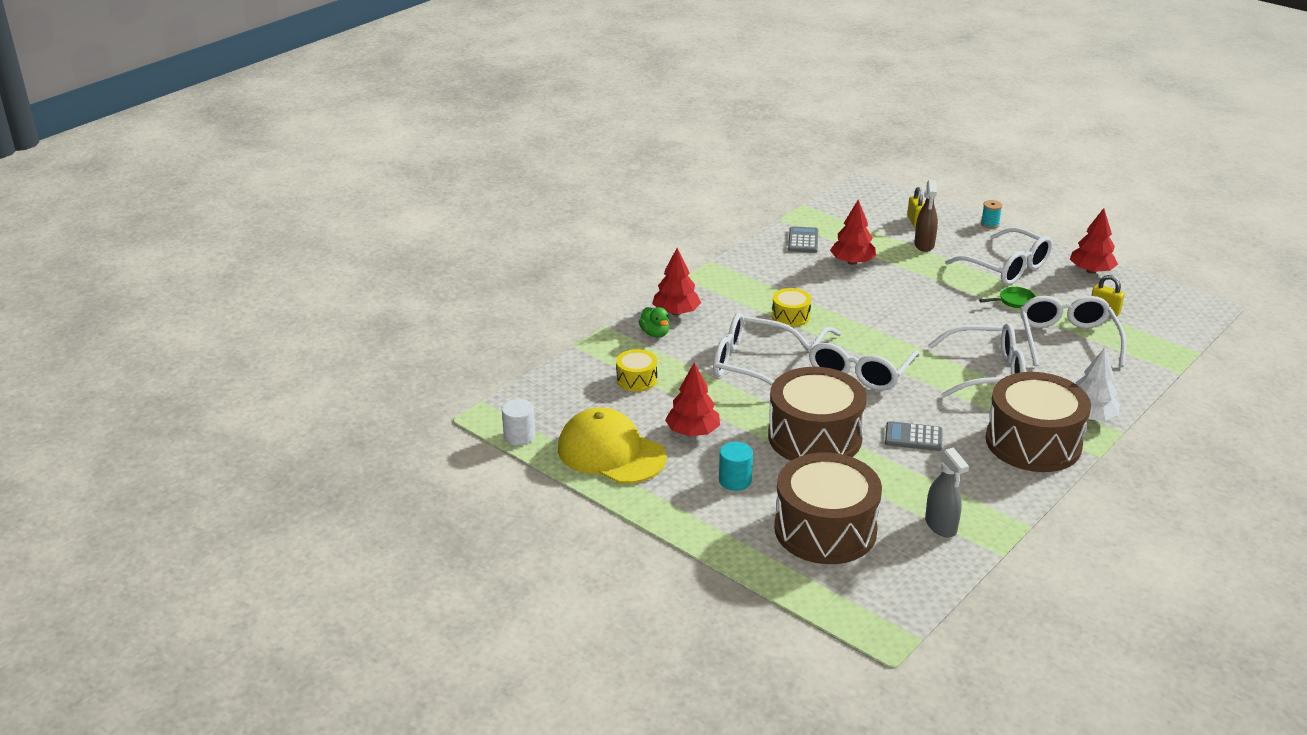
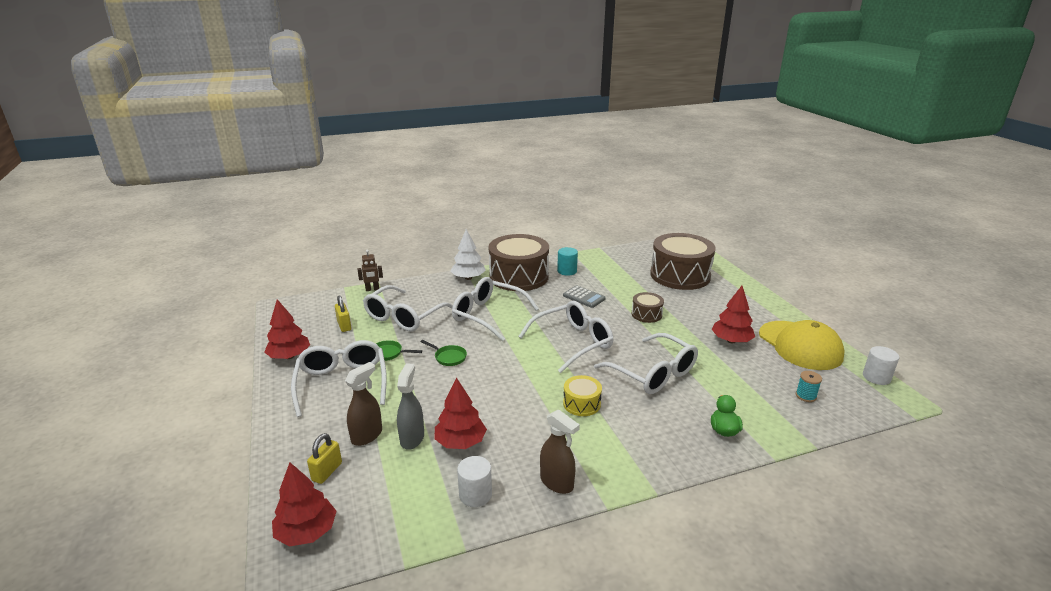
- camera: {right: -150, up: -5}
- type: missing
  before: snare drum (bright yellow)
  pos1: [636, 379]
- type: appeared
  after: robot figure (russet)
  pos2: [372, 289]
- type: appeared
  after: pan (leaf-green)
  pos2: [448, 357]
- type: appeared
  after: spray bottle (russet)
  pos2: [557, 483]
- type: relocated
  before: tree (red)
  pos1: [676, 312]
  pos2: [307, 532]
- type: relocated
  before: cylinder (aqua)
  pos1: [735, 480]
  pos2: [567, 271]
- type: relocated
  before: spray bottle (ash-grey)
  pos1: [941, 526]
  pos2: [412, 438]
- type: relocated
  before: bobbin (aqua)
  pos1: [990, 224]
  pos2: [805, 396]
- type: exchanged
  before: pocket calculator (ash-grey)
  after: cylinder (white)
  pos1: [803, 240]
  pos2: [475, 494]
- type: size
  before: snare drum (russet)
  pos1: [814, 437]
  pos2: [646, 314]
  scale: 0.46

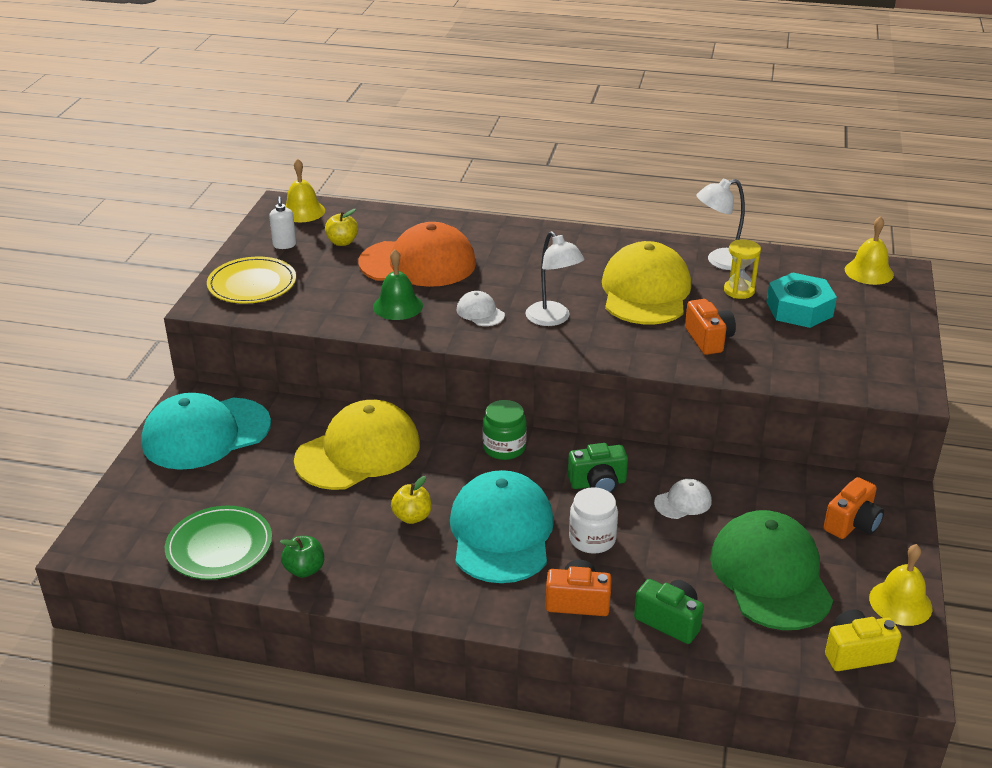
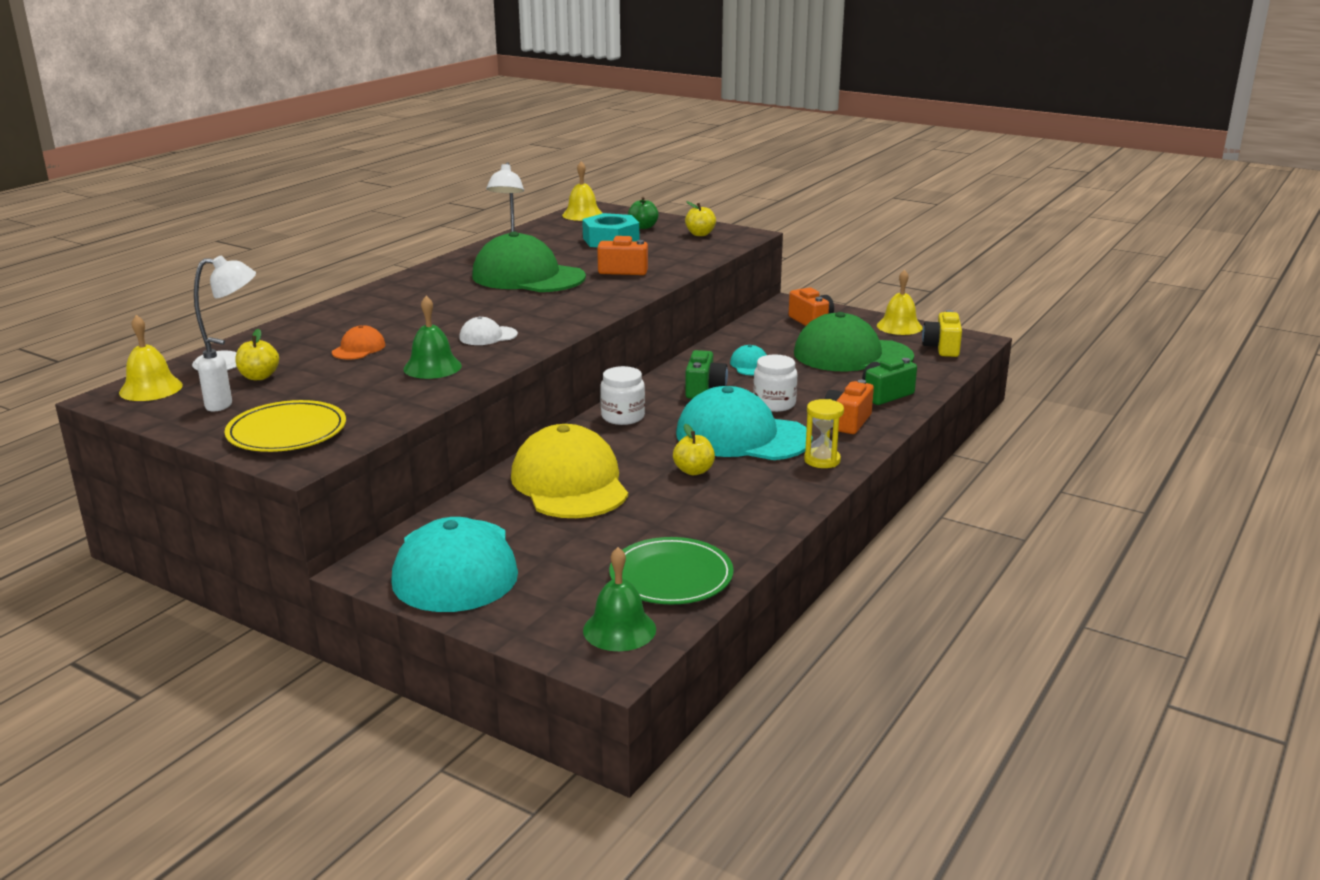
- camera: {right: -70, up: -10}
- type: appeared
  after: school bell (leaf-green)
  pos2: [619, 629]
- type: appeared
  after: apple (bright yellow)
  pos2: [700, 234]
- type: relocated
  before: apple (leaf-green)
  pos1: [304, 569]
  pos2: [643, 227]
- type: relocated
  before: reading lamp (white)
  pos1: [553, 319]
  pos2: [230, 362]
- type: relocated
  before: hourglass (bright yellow)
  pos1: [739, 291]
  pos2: [822, 460]
- type: colour
  before: preserve jar (leaf-green)
  after: preserve jar (white)
  pos1: [504, 448]
  pos2: [623, 417]
- type: colour
  before: cap (bright yellow)
  after: cap (leaf-green)
  pos1: [645, 291]
  pos2: [528, 277]
- type: colour
  before: cap (white)
  after: cap (aqua)
  pos1: [683, 502]
  pos2: [750, 365]
- type: size
  before: cap (orange)
  pos1: [418, 263]
  pos2: [359, 348]
  scale: 0.43

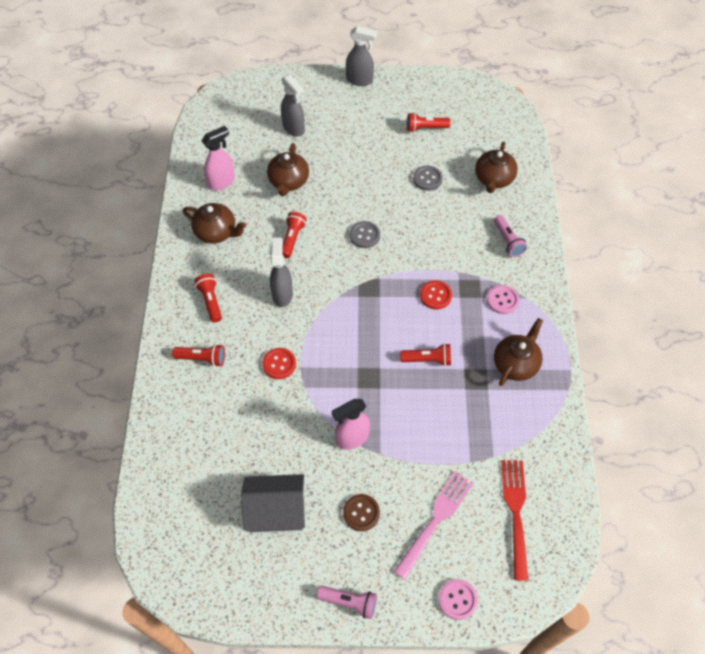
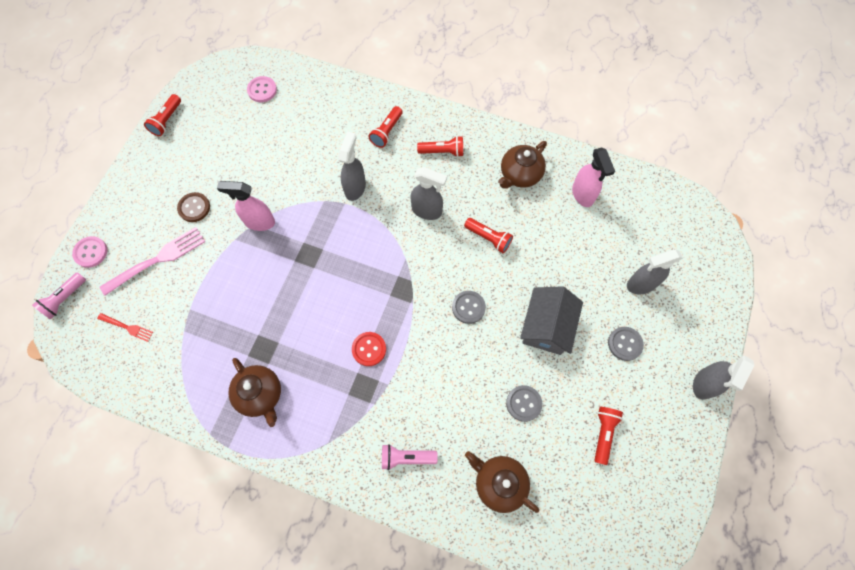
- camera: {right: 110, up: 10}
- type: missing
  before: china teapot (russet)
  pos1: [288, 182]
- type: appeared
  after: shirt button (ash-grey)
  pos2: [625, 344]
- type: relocated
  before: cottage (ash-grey)
  pos1: [276, 510]
  pos2: [547, 327]
- type: relocated
  before: flashlight (rose-pink)
  pos1: [349, 602]
  pos2: [64, 299]
- type: relocated
  before: flashlight (red)
  pos1: [428, 359]
  pos2: [167, 120]
- type: relocated
  before: shirt button (rose-pink)
  pos1: [502, 300]
  pos2: [262, 90]
- type: exchanged
  before: shirt button (red)
  after: spray bottle (ash-grey)
  pos1: [279, 364]
  pos2: [355, 187]
- type: spun
  before: spray bottle (rose-pink)
  pos1: [352, 438]
  pos2: [259, 222]
  turn: -75
- type: spun
  before: fork (rose-pink)
  pos1: [435, 521]
  pos2: [157, 260]
  turn: -90
- type: size
  before: fork (red)
  pos1: [516, 513]
  pos2: [127, 327]
  scale: 0.53

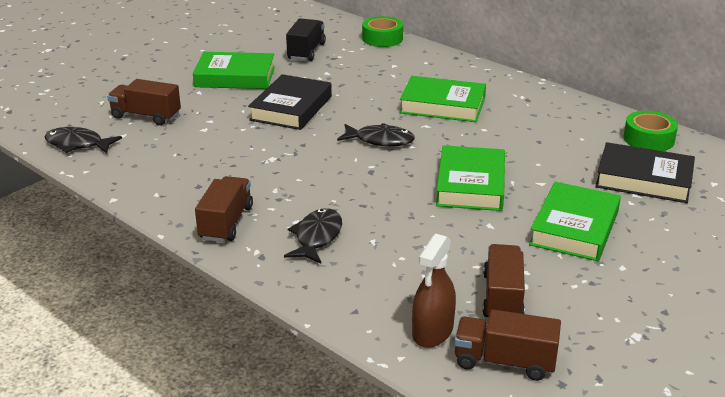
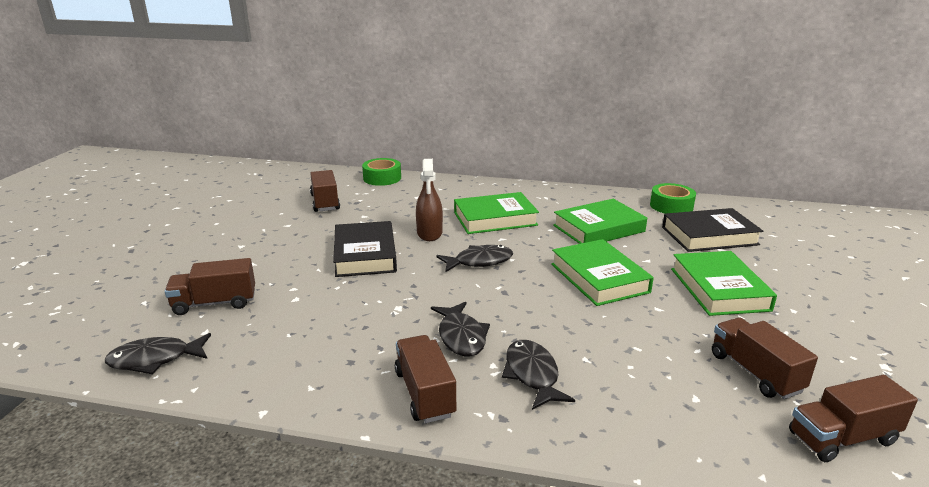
- camera: {right: -30, up: -5}
- type: appeared
  after: fish figure (ebony)
  pos2: [461, 336]
- type: relocated
  before: book (leaf-green)
  pos1: [235, 77]
  pos2: [598, 228]
- type: relocated
  before: spray bottle (russet)
  pos1: [432, 331]
  pos2: [429, 233]
- type: colour
  before: truck (ebony)
  after: truck (russet)
  pos1: [306, 51]
  pos2: [325, 202]

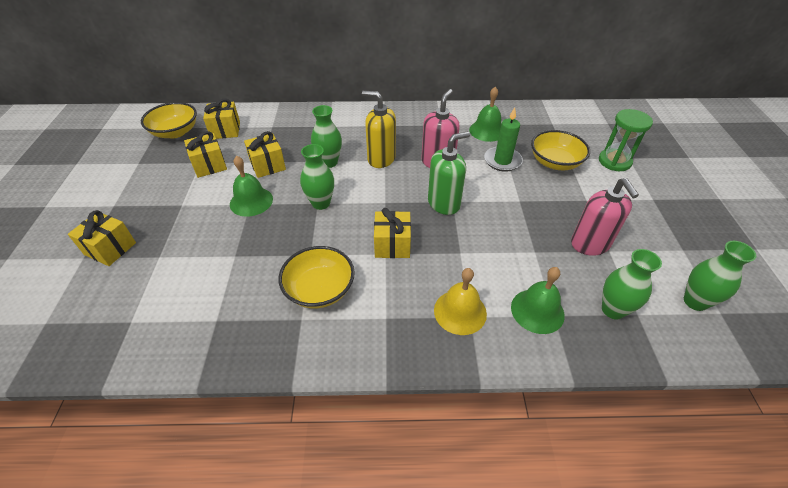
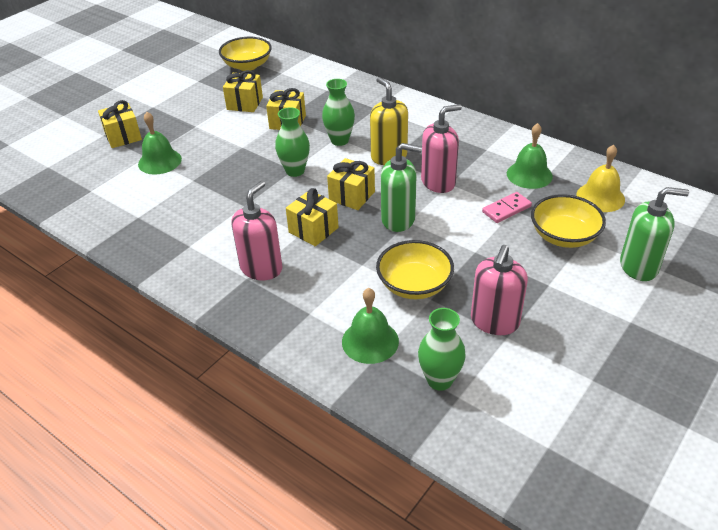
- camera: {right: 40, up: -5}
- type: missing
  before: flower vase (leaf-green)
  pos1: [695, 301]
- type: appeared
  after: soap pump (rose-pink)
  pos2: [261, 268]
- type: relocated
  before: gift (bright yellow)
  pos1: [225, 130]
  pos2: [352, 196]
- type: relocated
  before: school bell (leaf-green)
  pos1: [251, 201]
  pos2: [159, 161]
- type: relocated
  before: deep dish (bright yellow)
  pos1: [319, 289]
  pos2: [414, 285]
- type: relocated
  before: school bell (bright yellow)
  pos1: [460, 312]
  pos2: [600, 197]
- type: exchanged
  before: candle (leaf-green)
  after: domino (rose-pink)
  pos1: [502, 161]
  pos2: [506, 209]
- type: exchanged
  before: hourglass (leaf-green)
  after: soap pump (leaf-green)
  pos1: [614, 161]
  pos2: [639, 266]

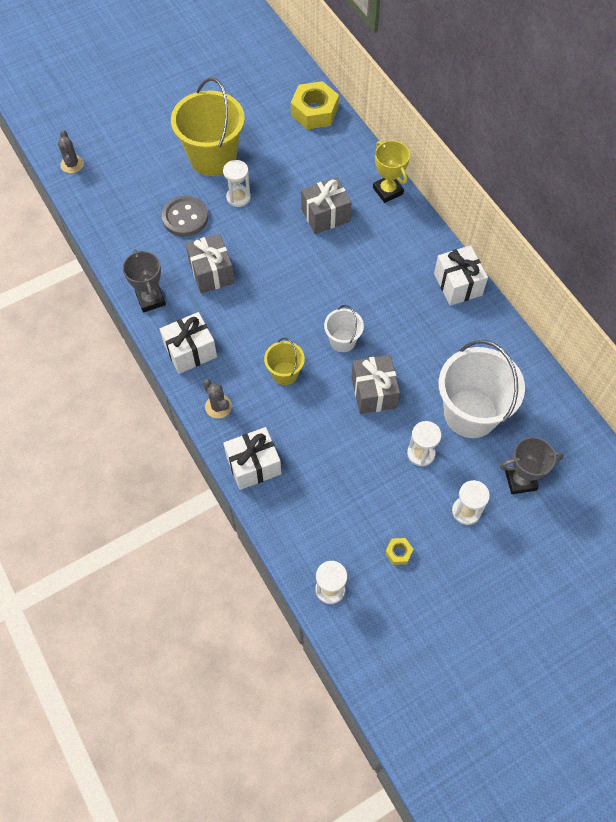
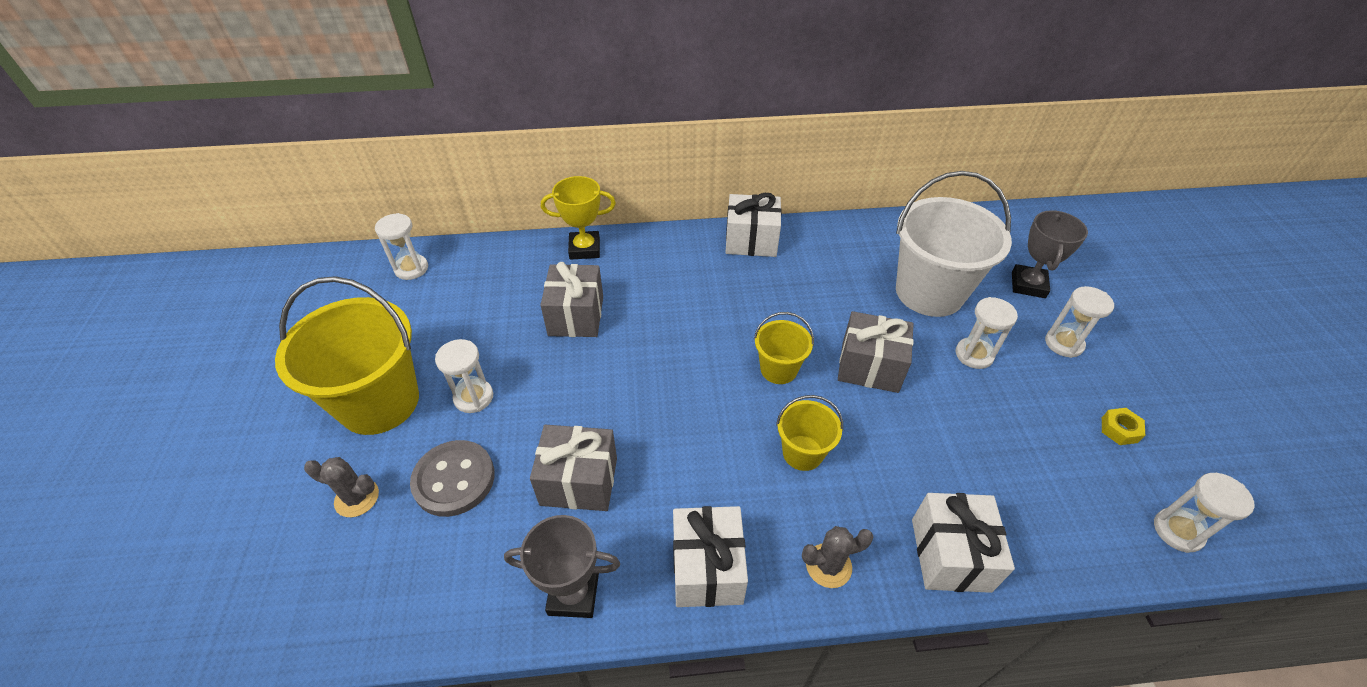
- camera: {right: -65, up: -15}
- type: relocated
  before: saguaro cactus (ash-grey)
  pos1: [72, 164]
  pos2: [357, 498]
- type: exchanged
  before: hexagon nut (bright yellow)
  after: hourglass (white)
  pos1: [314, 111]
  pos2: [411, 269]
- type: colour
  before: sand bucket (white)
  after: sand bucket (bright yellow)
  pos1: [342, 341]
  pos2: [778, 369]

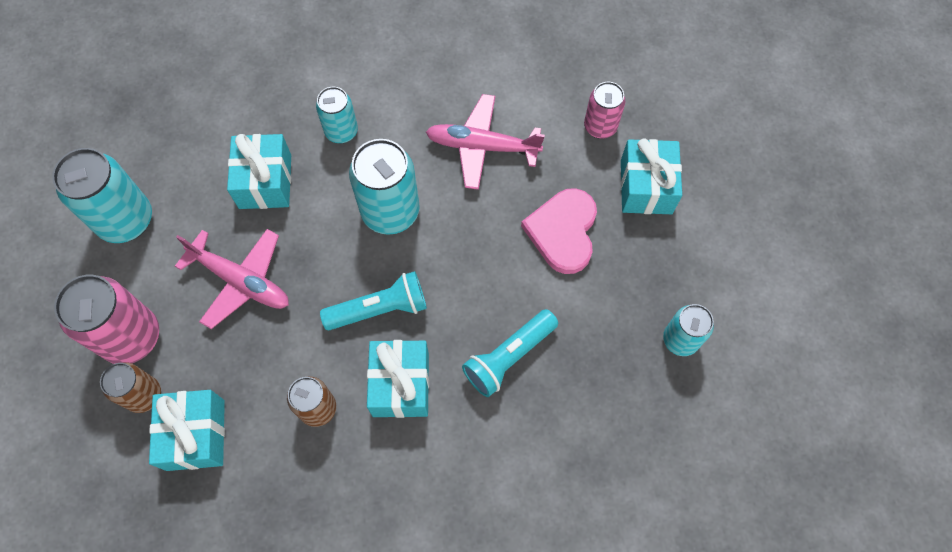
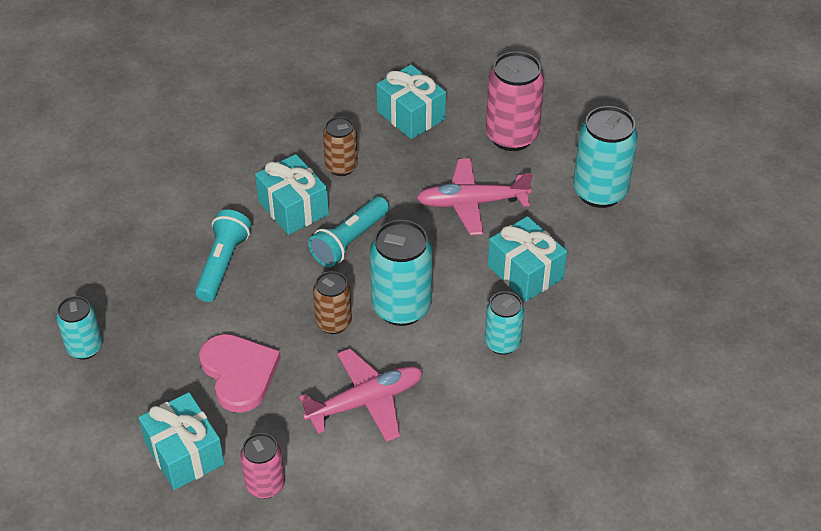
- camera: {right: 145, up: -20}
- type: relocated
  before: tin (russet)
  pos1: [144, 395]
  pos2: [333, 323]

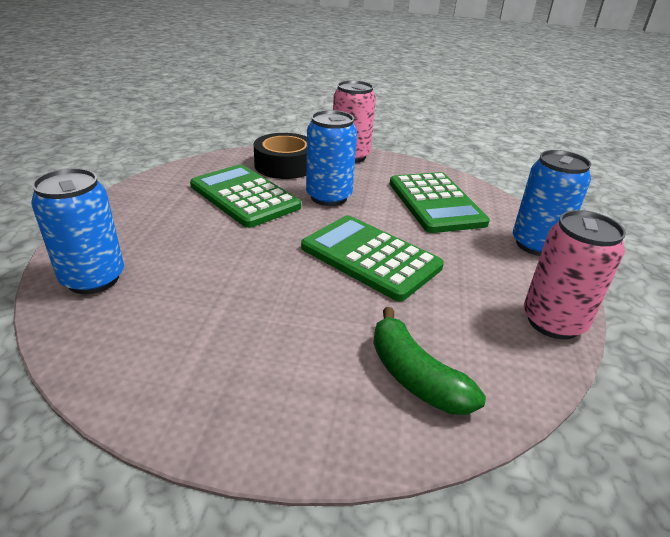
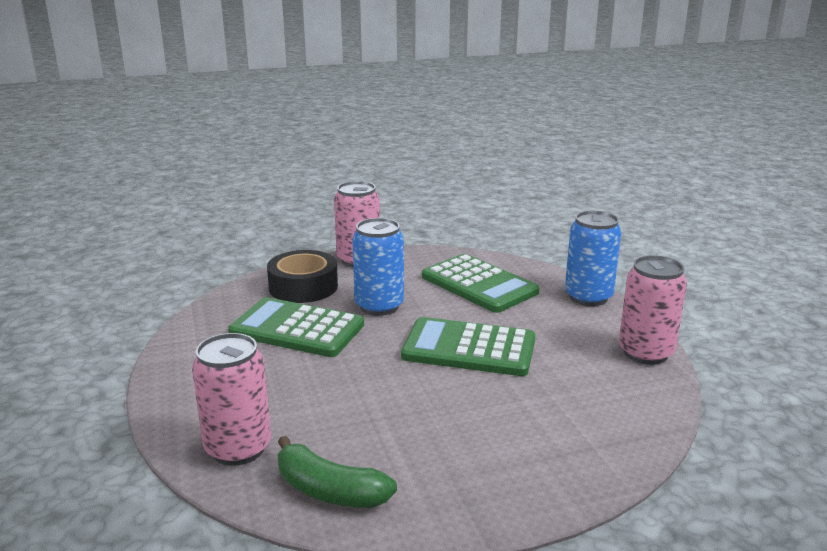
- camera: {right: -25, up: -10}
- type: relocated
  before: banana fruit (leaf-green)
  pos1: [415, 376]
  pos2: [329, 490]
- type: colour
  before: tin (blue)
  after: tin (rose-pink)
  pos1: [93, 279]
  pos2: [238, 448]

